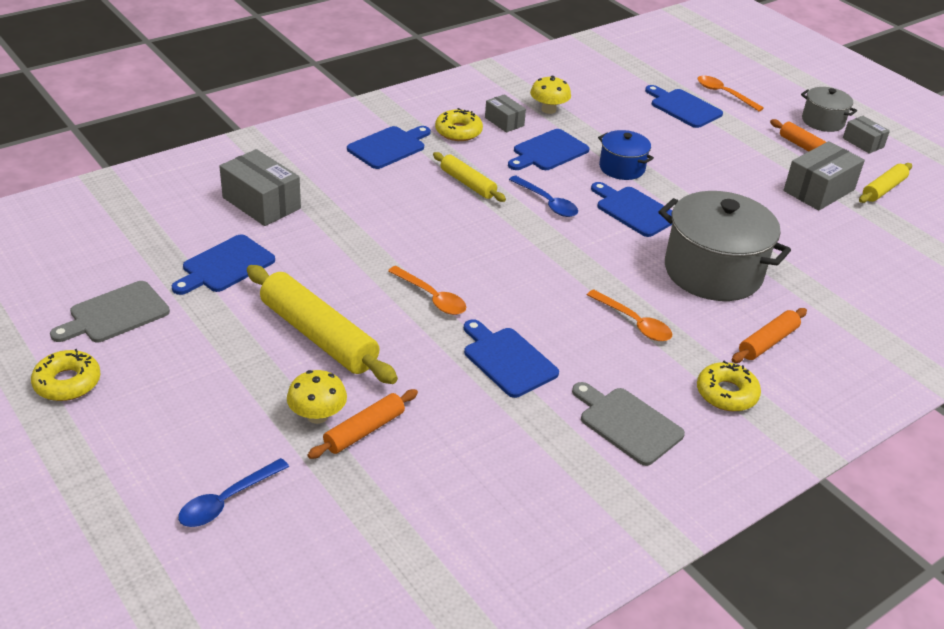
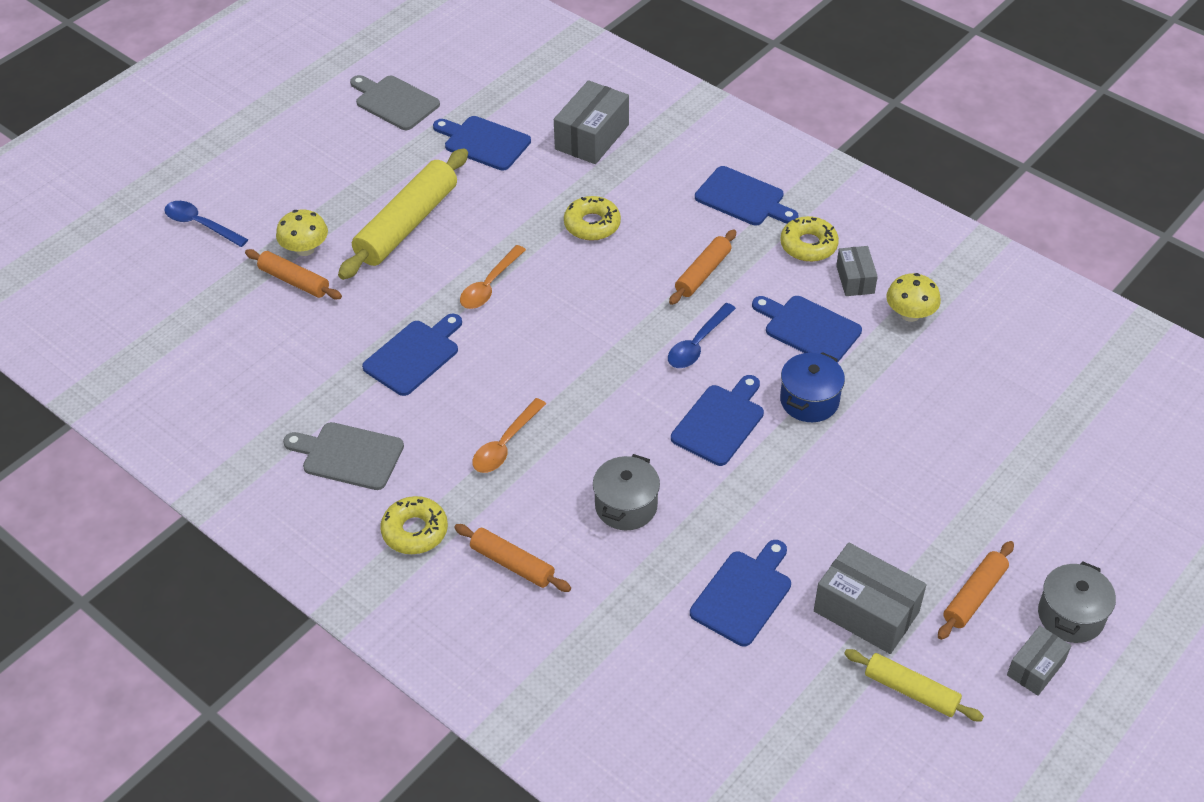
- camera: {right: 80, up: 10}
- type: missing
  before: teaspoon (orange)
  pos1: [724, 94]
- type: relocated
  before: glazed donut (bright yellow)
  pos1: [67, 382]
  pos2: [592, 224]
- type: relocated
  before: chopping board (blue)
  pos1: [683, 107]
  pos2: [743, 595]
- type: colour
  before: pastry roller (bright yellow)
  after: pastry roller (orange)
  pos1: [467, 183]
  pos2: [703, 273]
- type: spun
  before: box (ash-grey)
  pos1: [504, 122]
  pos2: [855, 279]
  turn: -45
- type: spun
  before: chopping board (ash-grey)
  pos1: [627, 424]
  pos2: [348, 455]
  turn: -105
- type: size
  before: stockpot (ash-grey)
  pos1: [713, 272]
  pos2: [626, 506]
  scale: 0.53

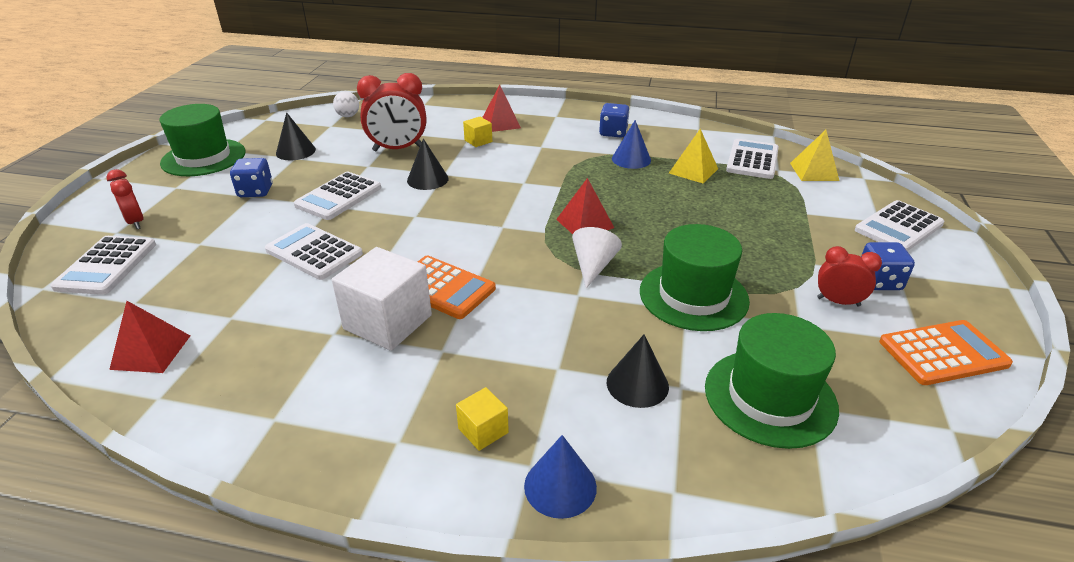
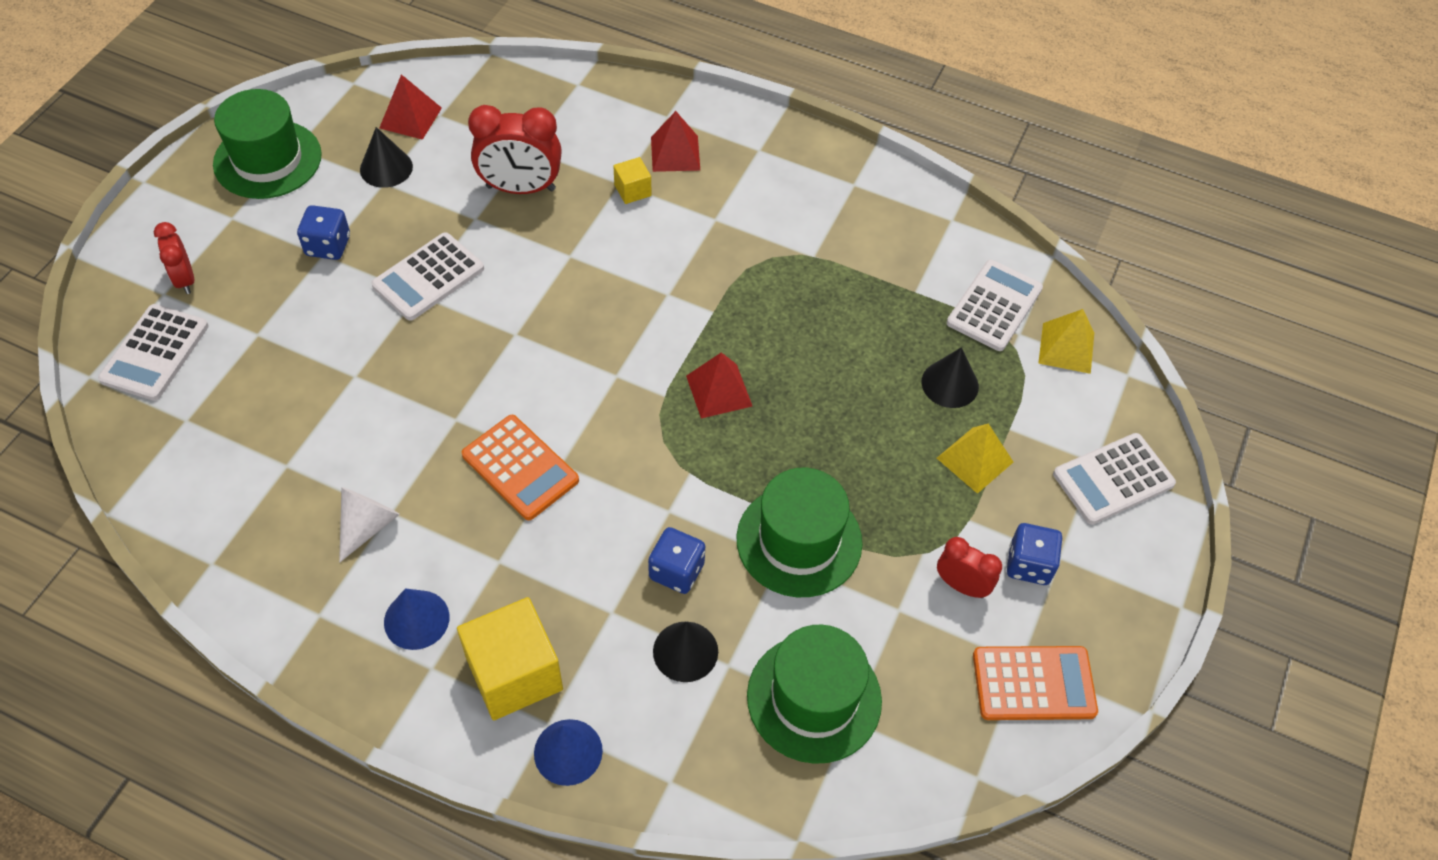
- camera: {right: 10, up: 20}
- type: missing
  before: pocket calculator (white)
  pos1: [314, 252]
- type: missing
  before: solid cube (white)
  pos1: [388, 322]
- type: missing
  before: play ball (white)
  pos1: [348, 116]
- type: relocated
  before: pyramid shape (red)
  pos1: [151, 352]
  pos2: [410, 117]
- type: relocated
  before: cone (ebony)
  pos1: [427, 179]
  pos2: [950, 384]
- type: relocated
  before: cone (white)
  pos1: [593, 266]
  pos2: [367, 525]
- type: relocated
  before: die (blue)
  pos1: [613, 133]
  pos2: [676, 571]
- type: relocated
  before: cone (blue)
  pos1: [631, 159]
  pos2: [416, 619]
- type: relocated
  before: pyramid shape (bright yellow)
  pos1: [693, 171]
  pos2: [975, 460]
- type: size
  before: solid cube (bright yellow)
  pos1: [483, 430]
  pos2: [514, 674]
  scale: 2.07

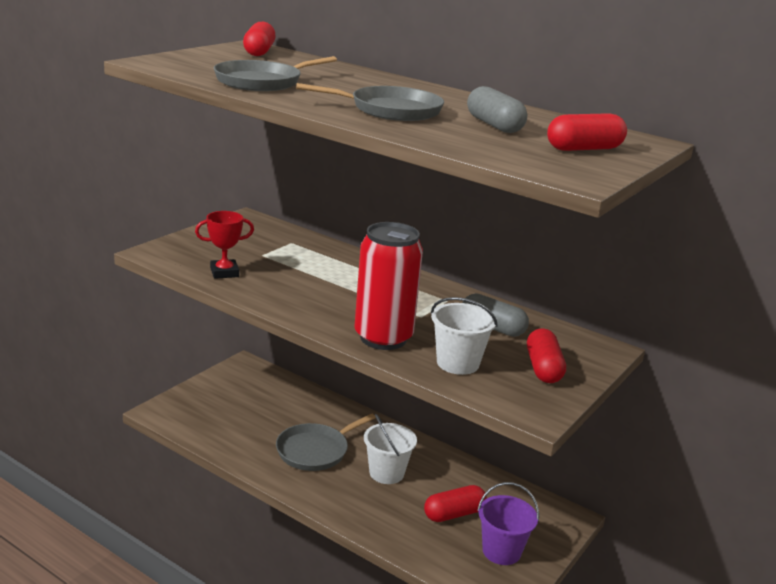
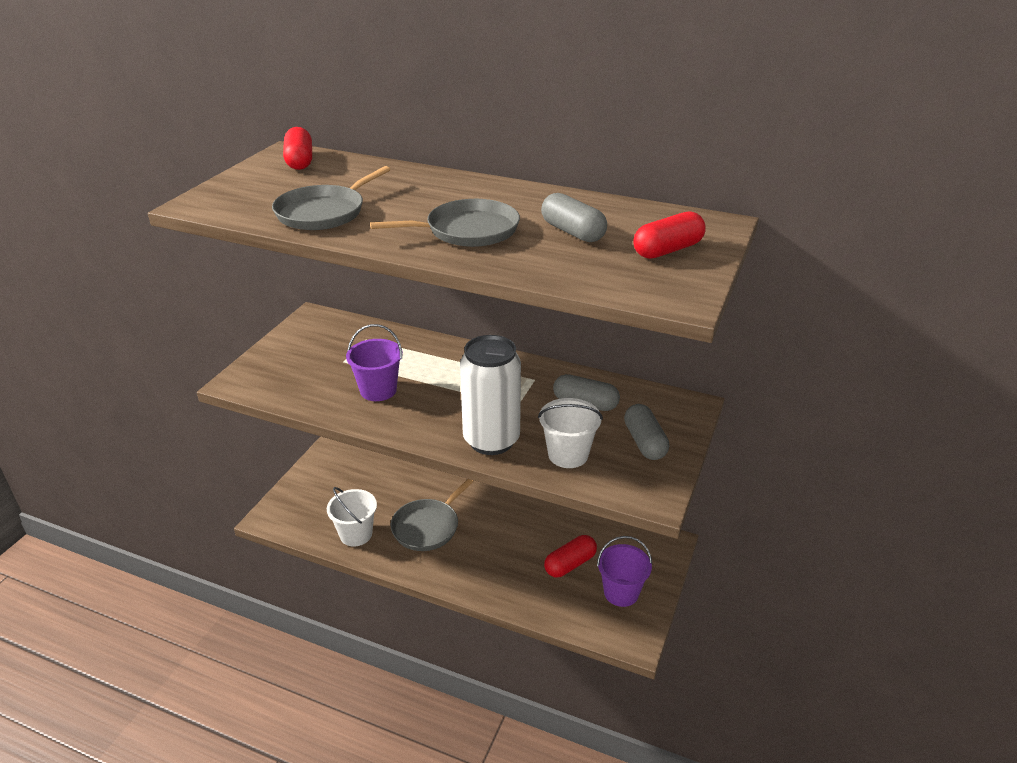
- camera: {right: -10, up: 10}
- type: missing
  before: prize cup (red)
  pos1: [224, 272]
- type: appeared
  after: sand bucket (violet)
  pos2: [378, 390]
- type: relocated
  before: sand bucket (white)
  pos1: [386, 473]
  pos2: [356, 534]
- type: colour
  before: tin (red)
  after: tin (white)
  pos1: [383, 338]
  pos2: [491, 440]
- type: colour
  before: pill shape (red)
  after: pill shape (ash-grey)
  pos1: [543, 368]
  pos2: [645, 442]

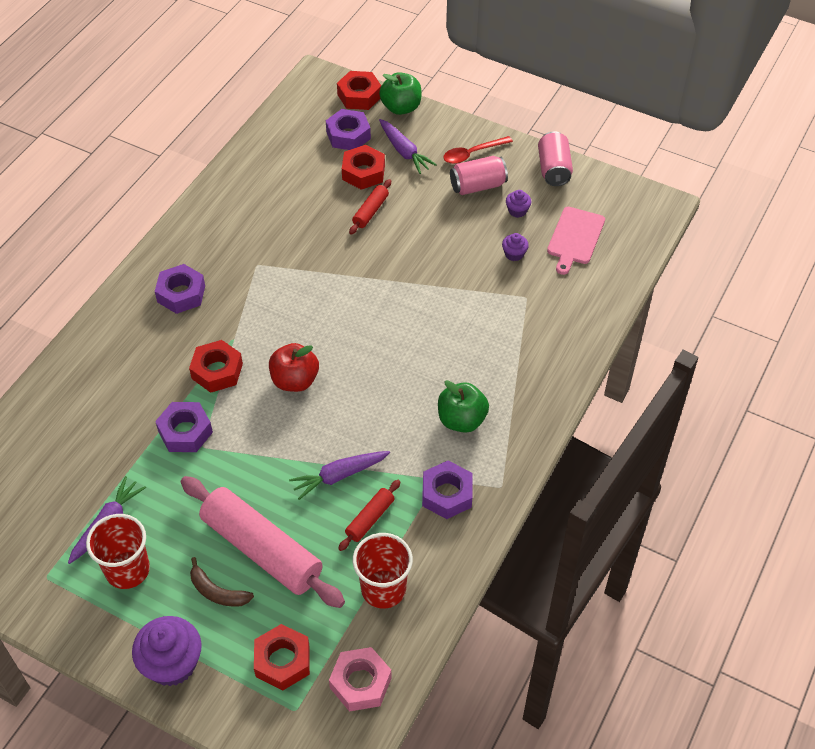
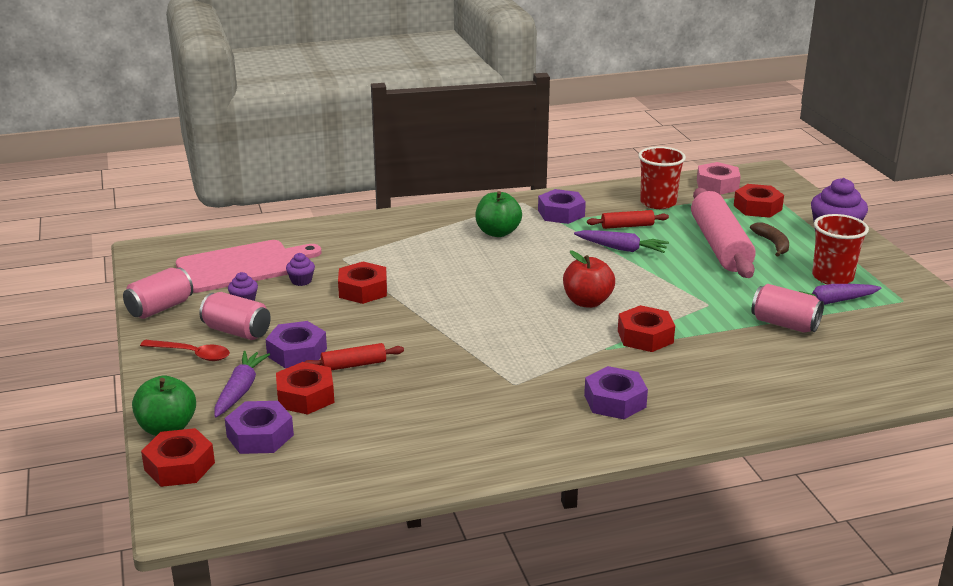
- camera: {right: -135, up: -25}
- type: appeared
  after: hexagon nut (red)
  pos2: [363, 290]
- type: appeared
  after: tin (rose-pink)
  pos2: [784, 324]
- type: relocated
  before: hexagon nut (violet)
  pos1: [185, 432]
  pos2: [297, 352]
- type: size
  before: chopping board (rose-pink)
  pos1: [575, 238]
  pos2: [242, 266]
  scale: 1.52

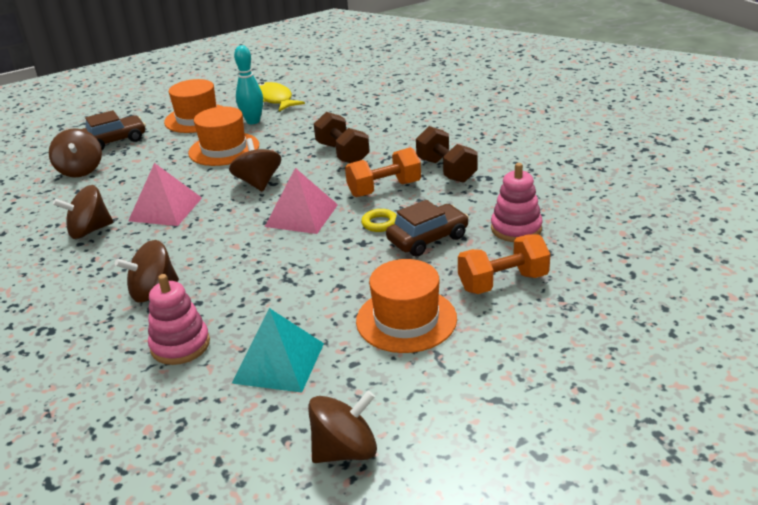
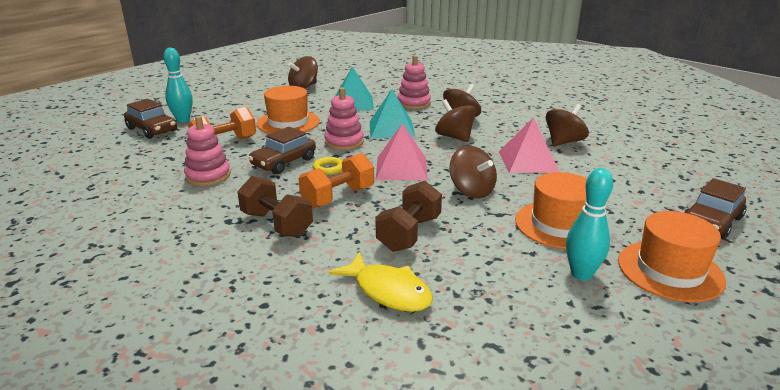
- camera: {right: 160, up: -5}
- type: appeared
  after: car (russet)
  pos2: [152, 130]
- type: appeared
  after: skittle (aqua)
  pos2: [183, 120]
- type: appeared
  after: stacking rings (rose-pink)
  pos2: [344, 142]
- type: appeared
  after: pyramid shape (aqua)
  pos2: [391, 129]
- type: relocated
  before: whirligig (russet)
  pos1: [80, 170]
  pos2: [454, 137]
- type: relocated
  before: fish figure (bright yellow)
  pos1: [275, 100]
  pos2: [388, 291]
- type: spun
  before: free weight (russet)
  pos1: [342, 153]
  pos2: [409, 233]
  turn: 75

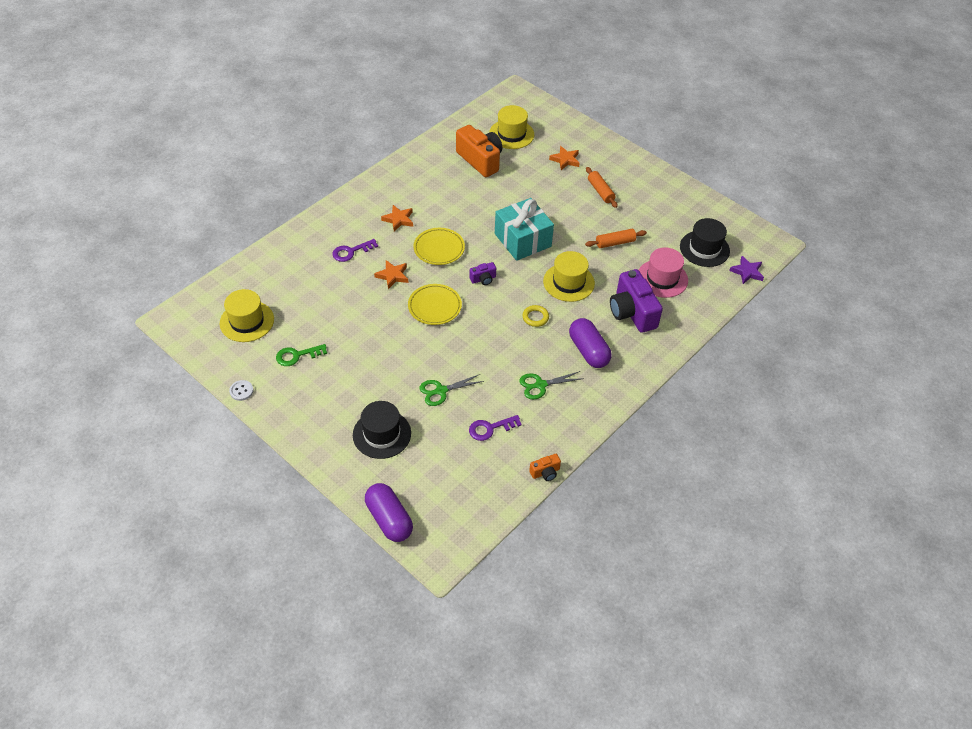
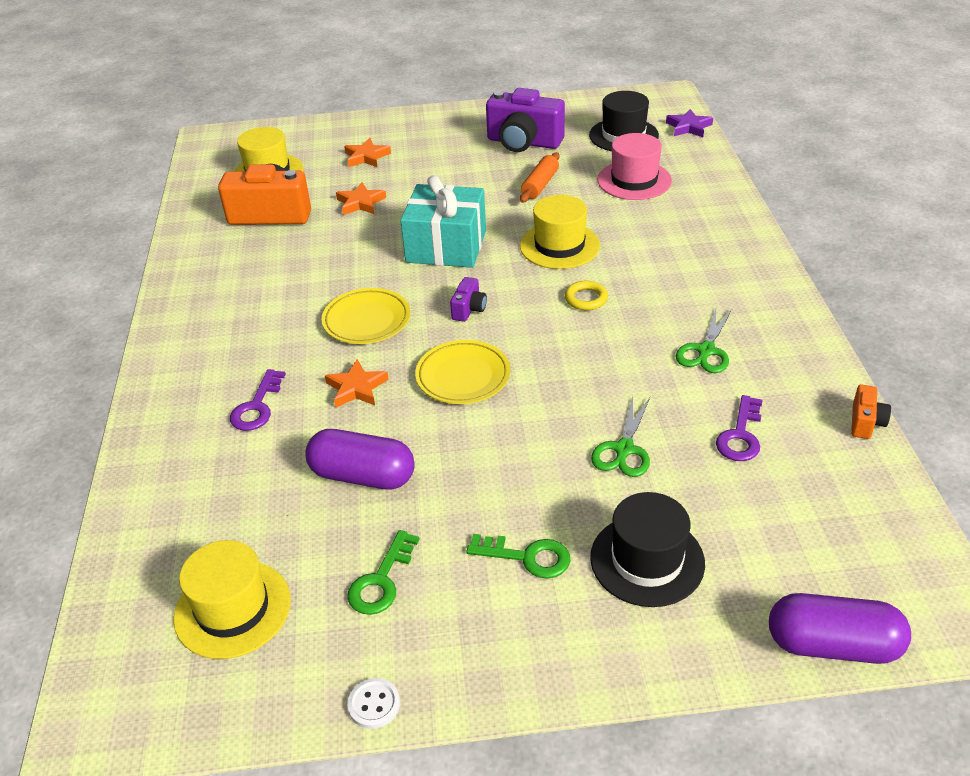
- camera: {right: -45, up: -10}
- type: missing
  before: pastry roller (orange)
  pos1: [600, 191]
- type: appeared
  after: door key (leaf-green)
  pos2: [527, 557]
- type: relocated
  before: five-pointed star (orange)
  pos1: [398, 219]
  pos2: [360, 203]
- type: relocated
  before: pill shape (violet)
  pos1: [588, 351]
  pos2: [362, 476]
- type: relocated
  before: compact camera (violet)
  pos1: [632, 312]
  pos2: [523, 142]

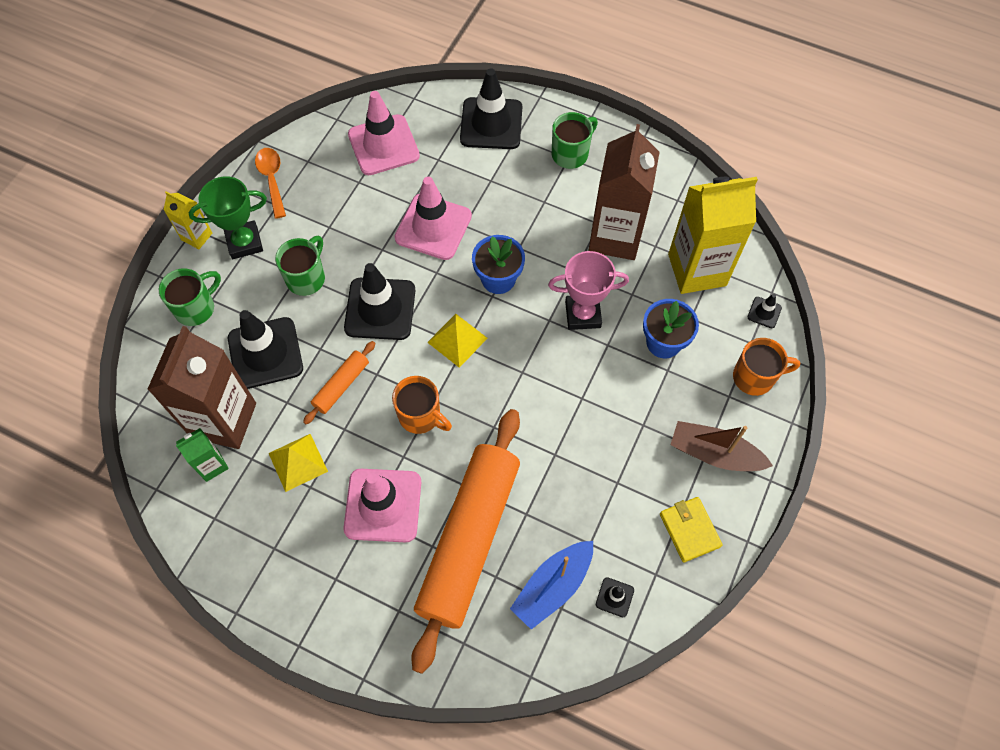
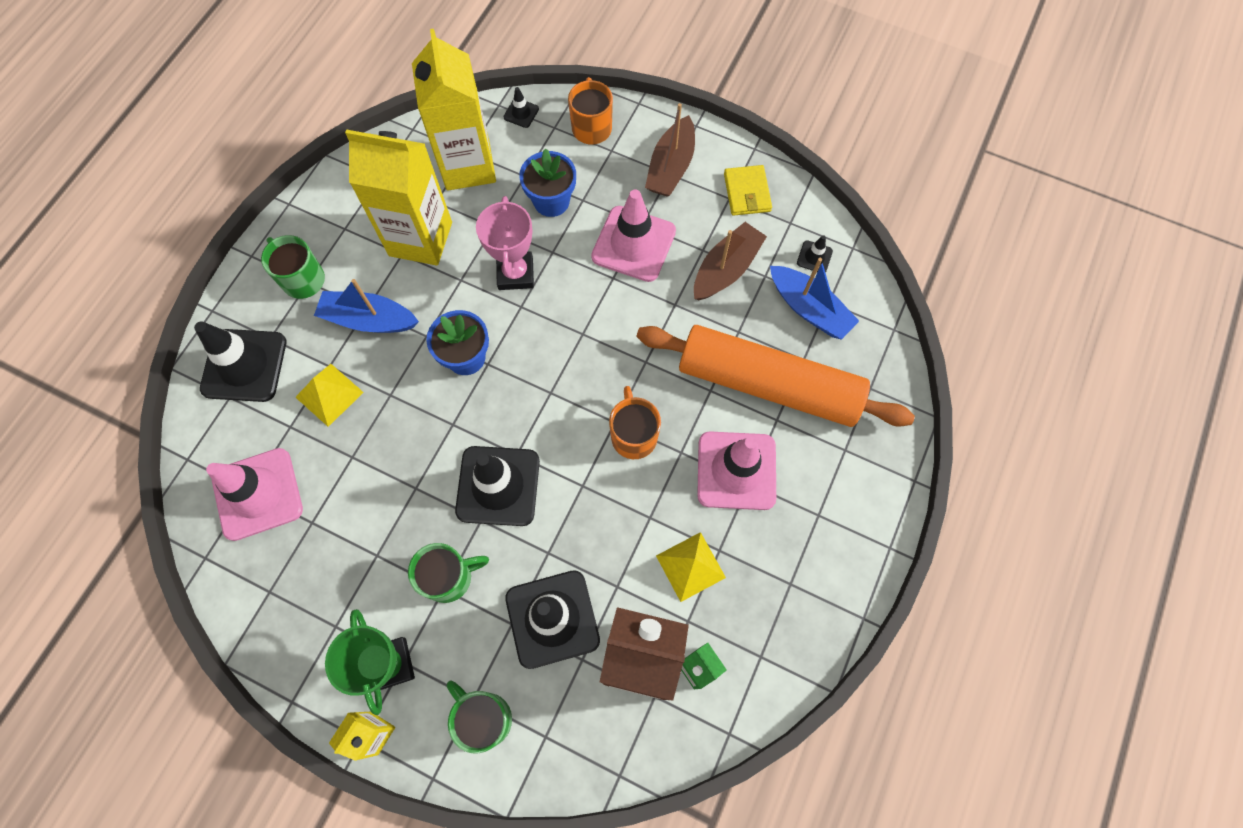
- camera: {right: -90, up: 5}
- type: missing
  before: teaspoon (orange)
  pos1: [272, 179]
- type: missing
  before: pastry roller (orange)
  pos1: [341, 385]
- type: appeared
  after: toy boat (blue)
  pos2: [369, 319]
- type: appeared
  after: toy boat (russet)
  pos2: [726, 269]
- type: relocated
  before: traffic cone (rose-pink)
  pos1: [433, 227]
  pos2: [633, 244]
- type: relocated
  before: pyramid shape (bright yellow)
  pos1: [457, 340]
  pos2: [329, 394]
- type: colour
  before: milk carton (russet)
  after: milk carton (bright yellow)
  pos1: [615, 237]
  pos2: [420, 239]
- type: spun
  before: coffee mug (leaf-green)
  pos1: [306, 278]
  pos2: [449, 577]
  turn: 135
- type: spun
  before: coffee mug (orange)
  pos1: [421, 416]
  pos2: [633, 435]
  turn: -45
- type: spun
  before: billfold (bright yellow)
  pos1: [689, 530]
  pos2: [747, 192]
  turn: -75

